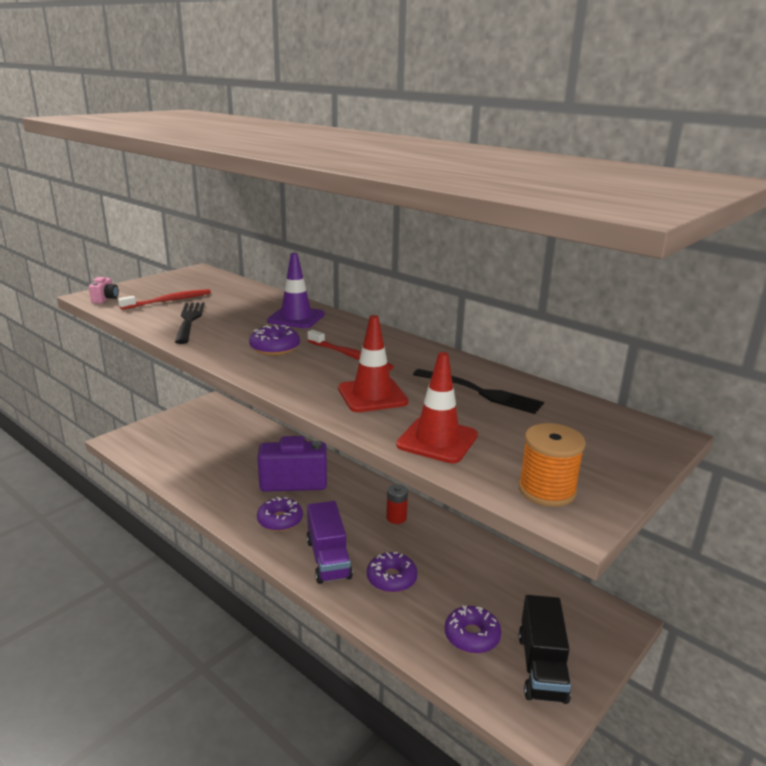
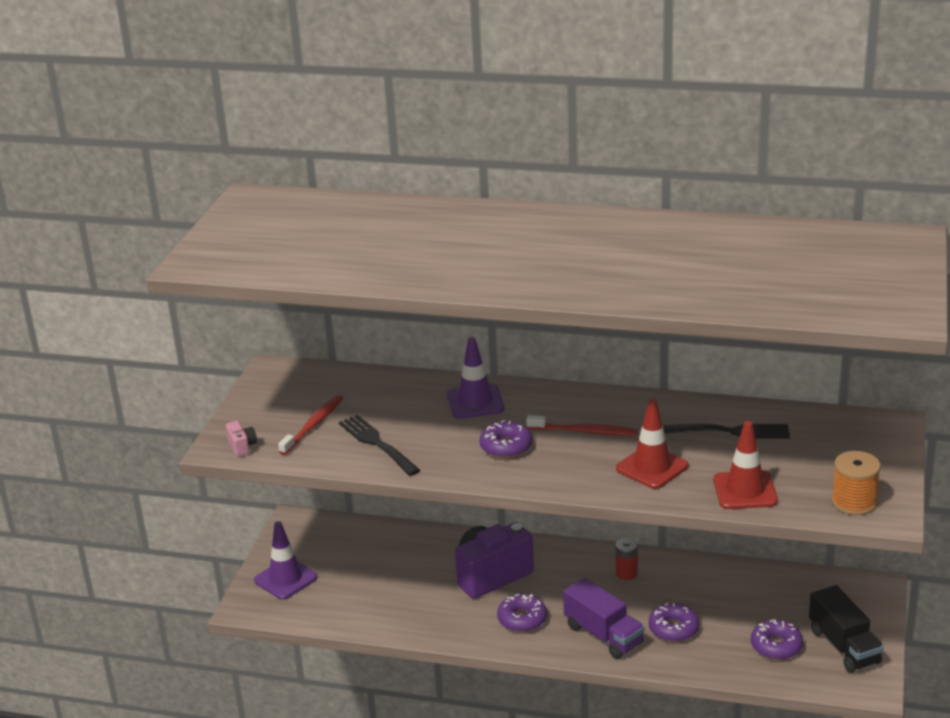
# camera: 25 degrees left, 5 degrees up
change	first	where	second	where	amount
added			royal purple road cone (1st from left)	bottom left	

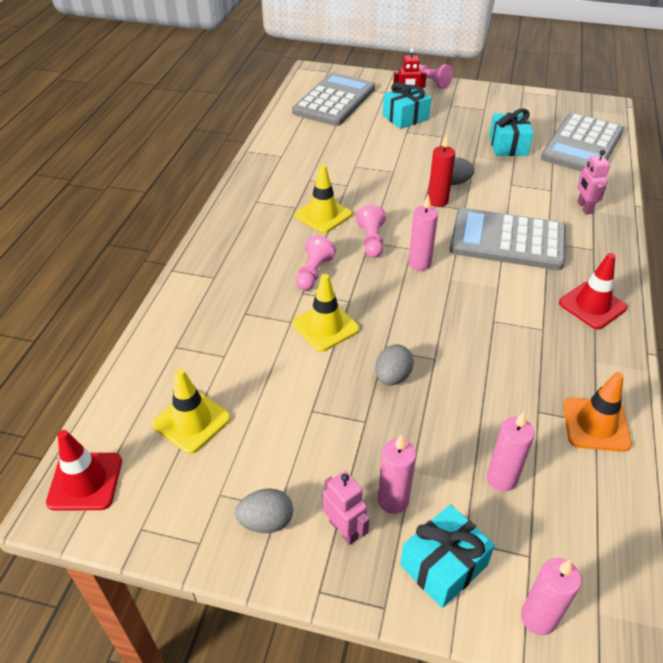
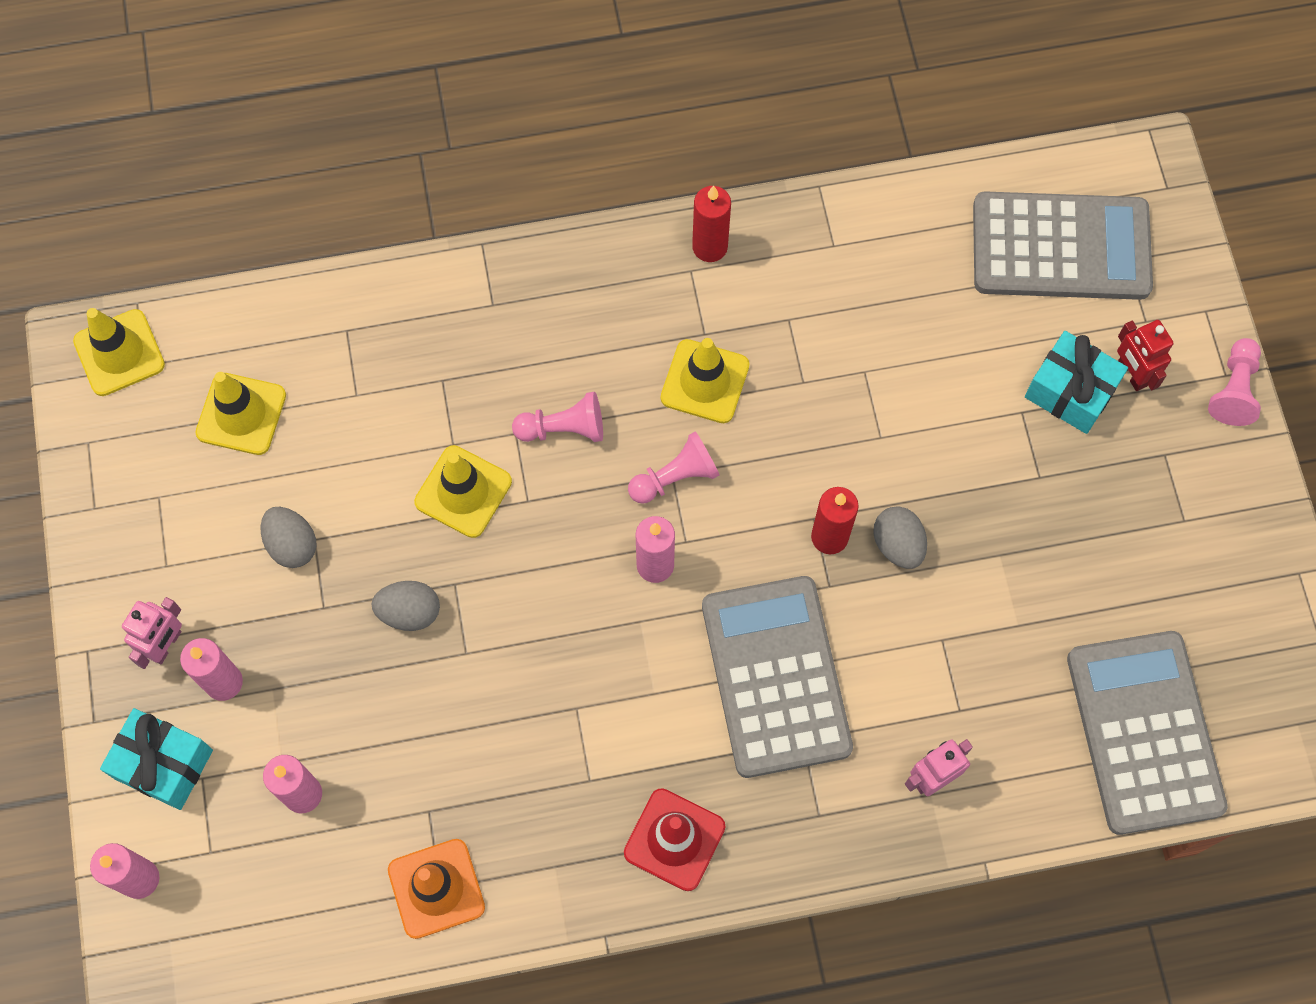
# camera: 65 degrees right, 25 degrees up
change	first	where	second	where	amount
recoloured	crimson road cone (1st from left)	bottom left	golden road cone (1st from left)	middle left	
moved	gray egg shape (1st from left)	bottom centre		middle left	
removed	teal gift (3rd from left)	top right			
turned	gray calculator (3rd from left)	top right		bottom right	75 degrees clockwise
added			crimson pillar candle (1st from left)	top centre	

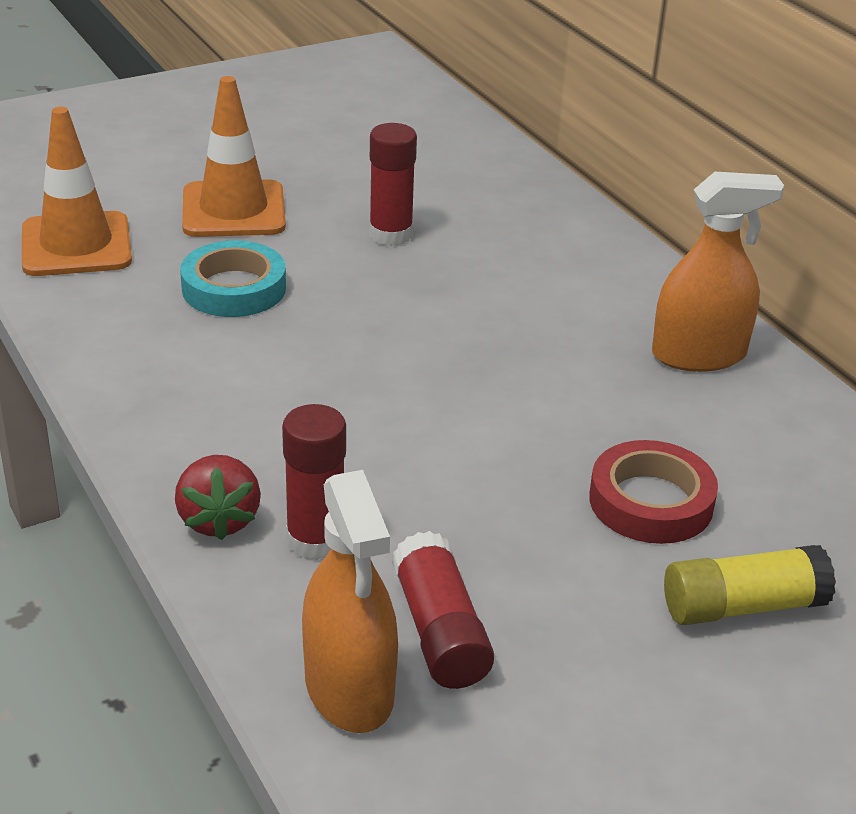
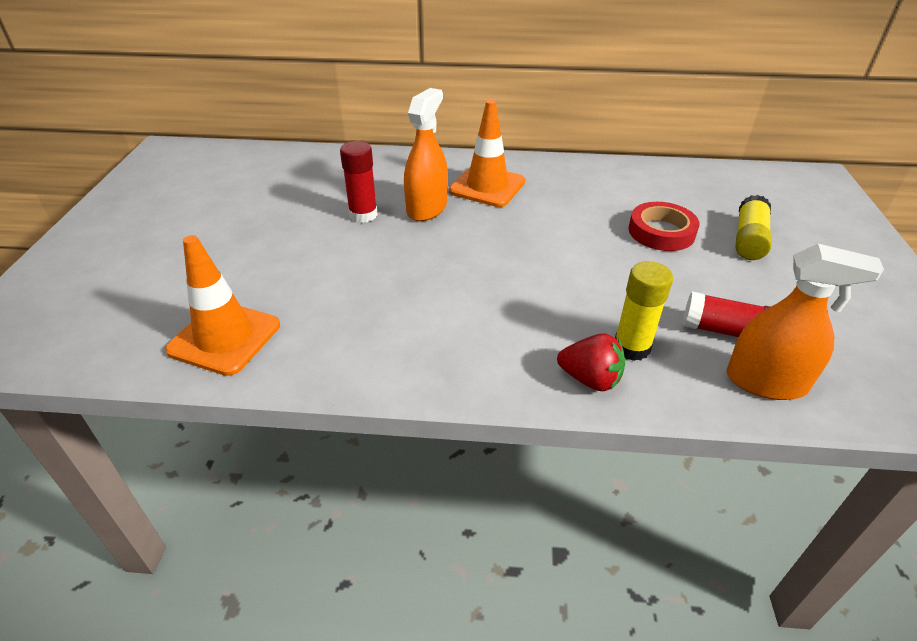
# camera: 55 degrees left, 5 degrees up
change	first	where	second	where	amount
removed	teal roll of tape	middle left			
moved	orange road cone (2nd from left)	top left		top centre	
recoloured	crimson glue (1st from left)	centre	golden glue (1st from left)	middle right	
moved	orange spray cleaner (2nd from left in the first image)	middle right	orange spray cleaner (1st from left)	top centre	

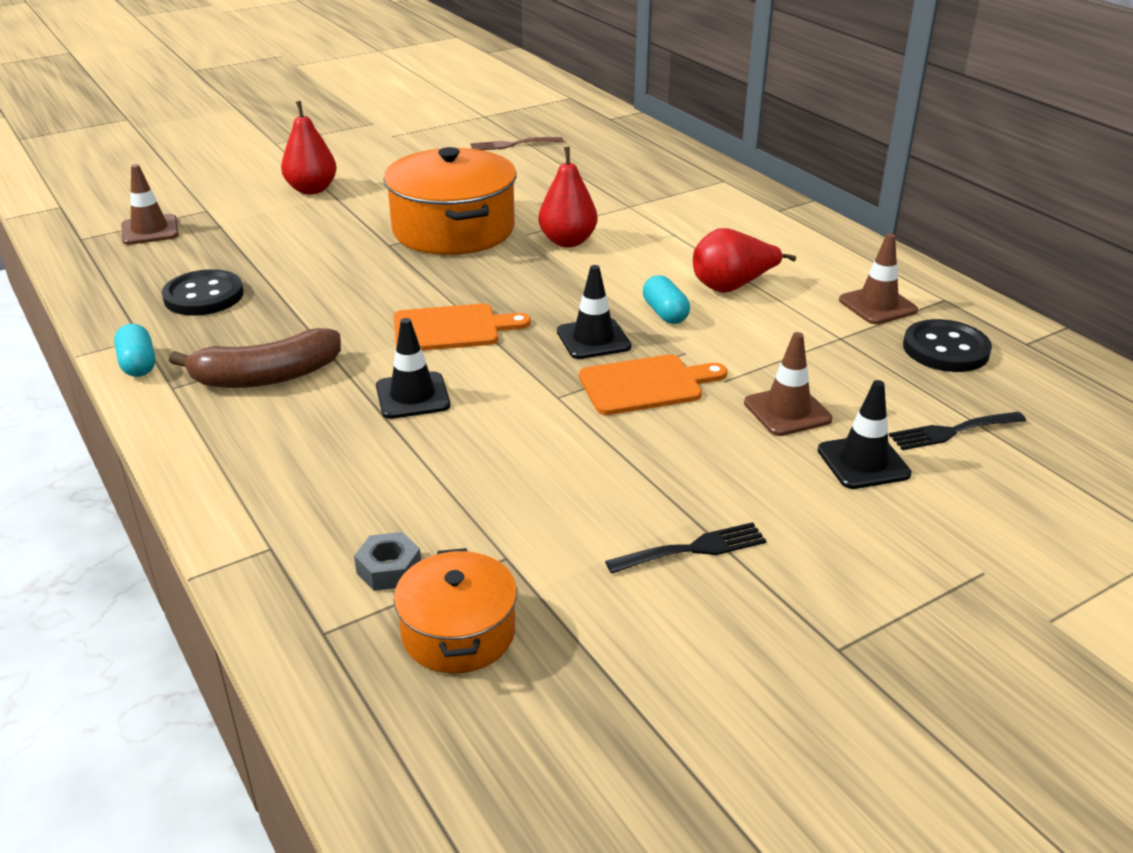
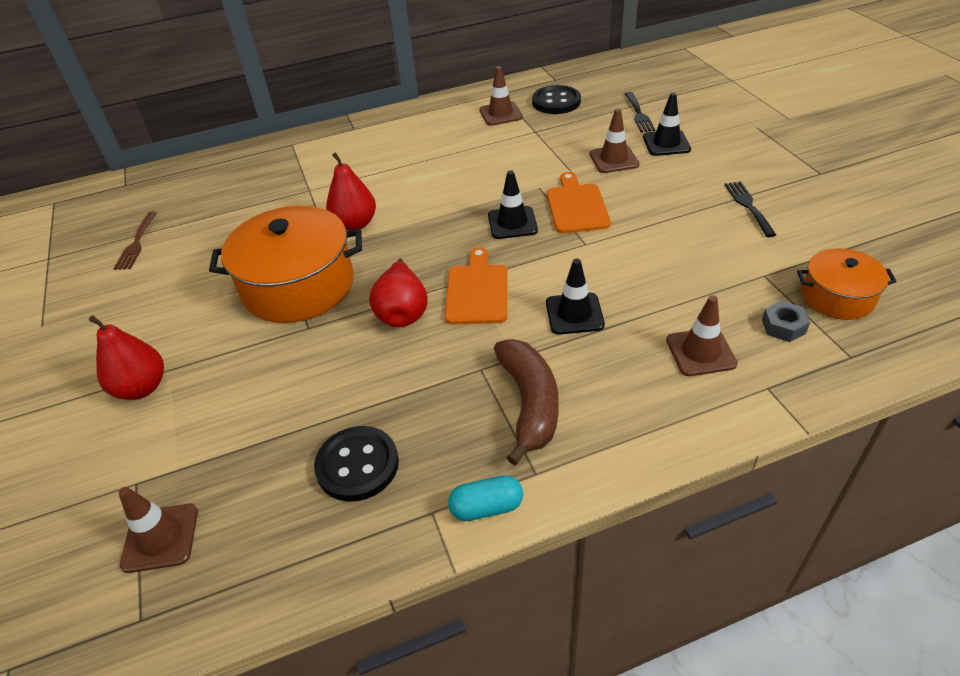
# camera: 75 degrees left, 10 degrees up
change	first	where	second	where	amount
removed	teal pill (2nd from left)	centre			
moved	crimson pear fruit (3rd from left)	top centre		centre	
added			russet road cone (4th from left)	middle right	

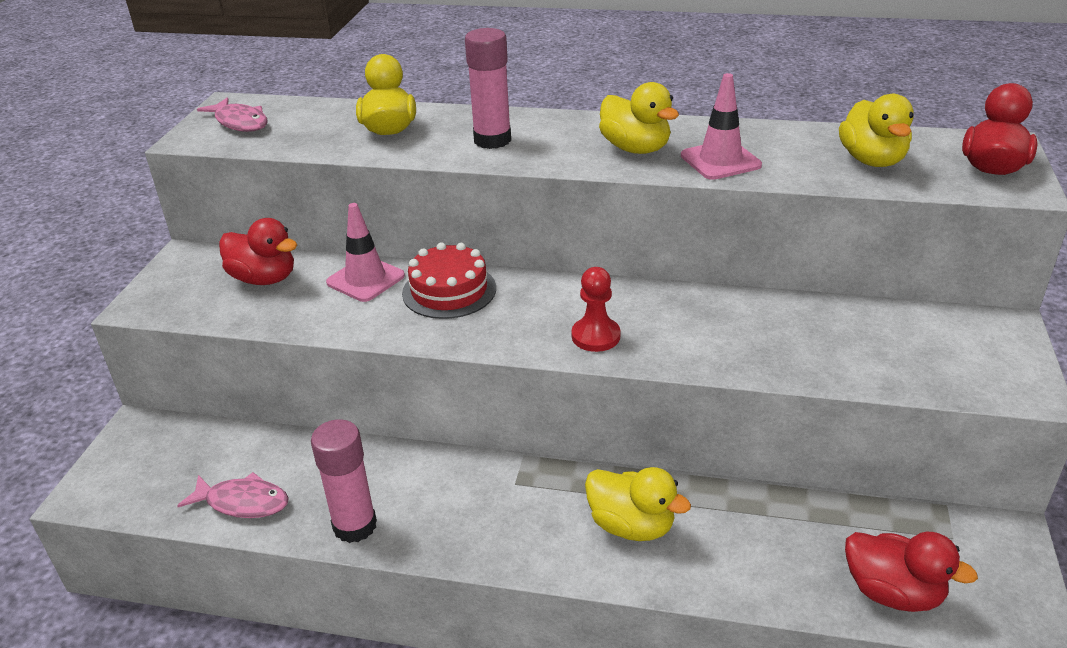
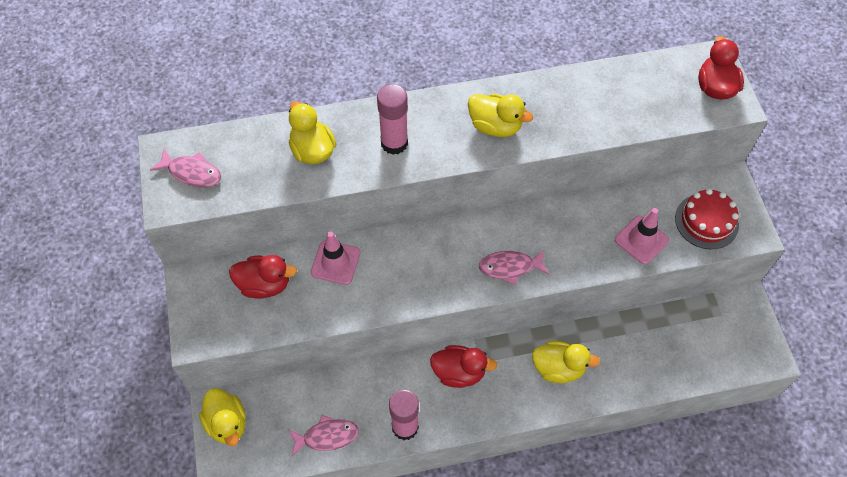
# camera: 25 degrees left, 25 degrees up
change	first	where	second	where	amount
moved	crimson layer cake	centre		middle right	
replaced	crimson chess pawn	centre	pink fish figure (3rd from left)	centre	
moved	pink road cone (2nd from left)	top right		middle right	
moved	golden rubber duck (4th from left in the first image)	top right	golden rubber duck (1st from left)	bottom left	
moved	crimson rubber duck (2nd from left)	bottom right		bottom centre	

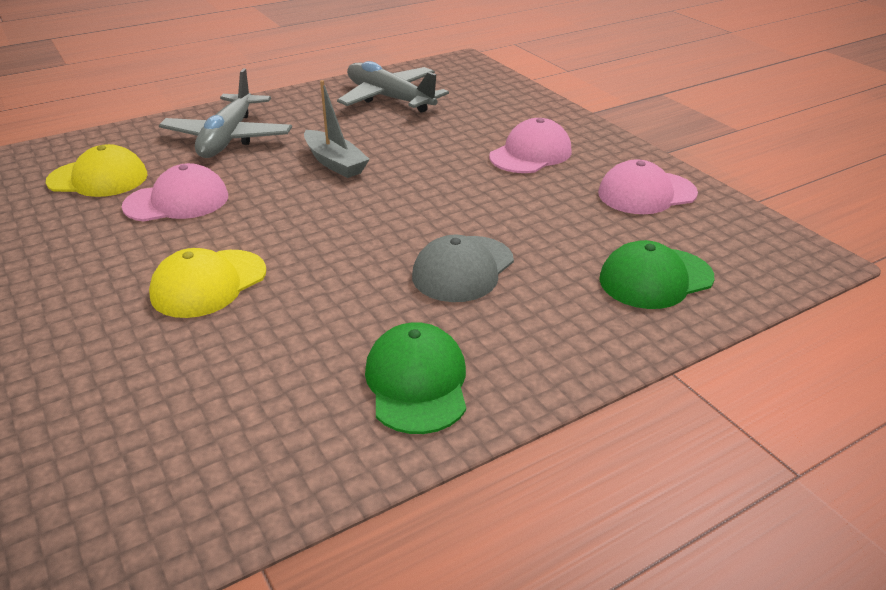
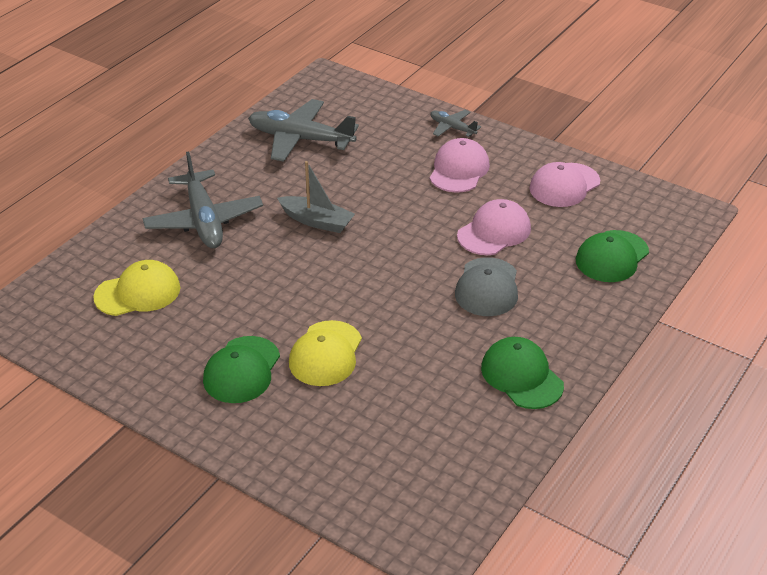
# camera: 25 degrees left, 5 degrees up
change	first	where	second	where	amount
moved	pink cap (1st from left in the first image)	top left	pink cap (2nd from left)	centre	
added			green cap (1st from left)	middle left	
added			gray aeroplane (3rd from left)	top centre	

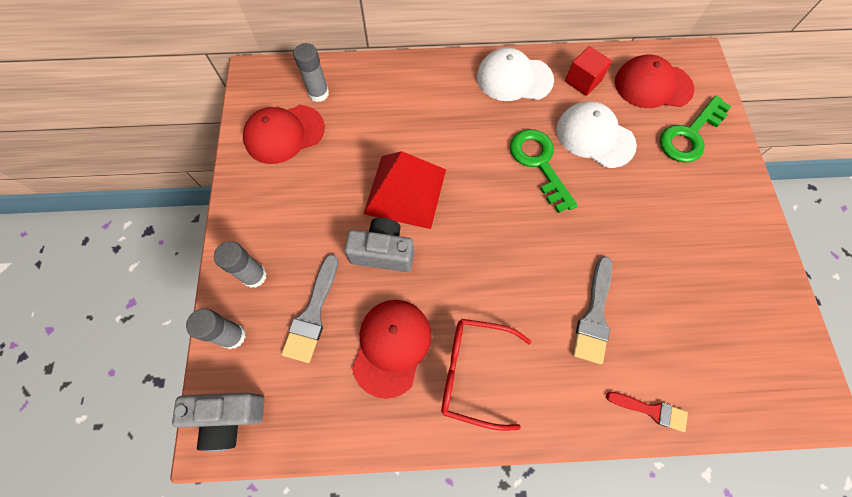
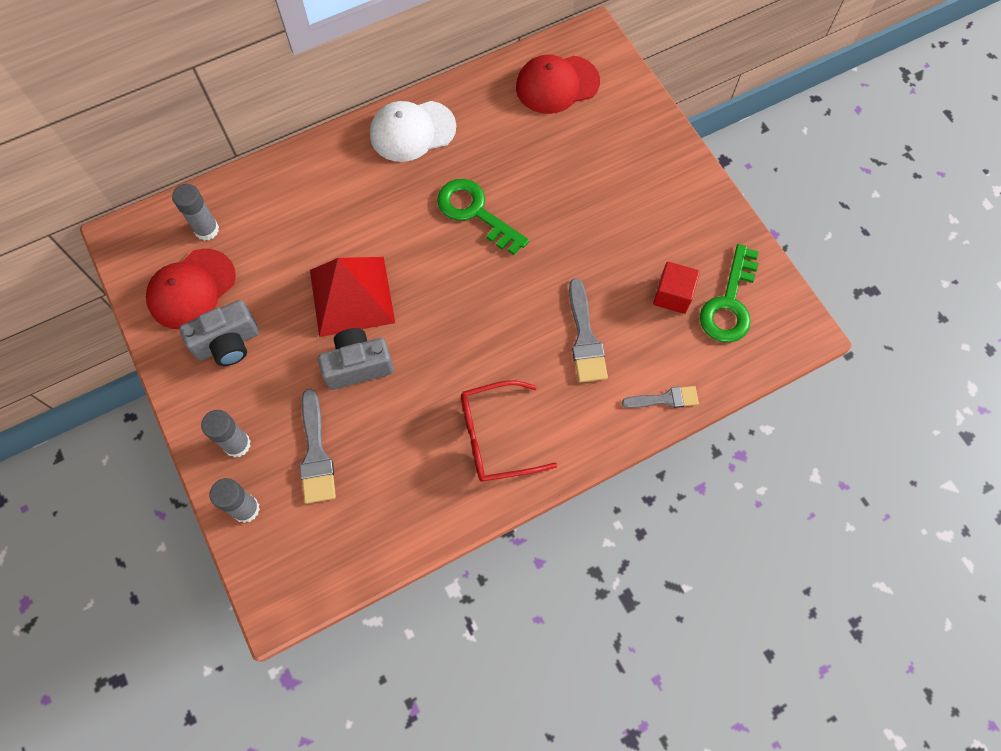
# camera: 25 degrees left, 0 degrees up
change	first	where	second	where	amount
moved	gray photo camera (1st from left)	bottom left		middle left	
removed	crimson cap (2nd from left)	bottom centre			
removed	pure white cap (2nd from left)	top right			
moved	crimson cube	top right		middle right	
recoloured	crimson brush	bottom right	gray brush (3rd from left)	centre	
moved	green door key (2nd from left)	top right		middle right	

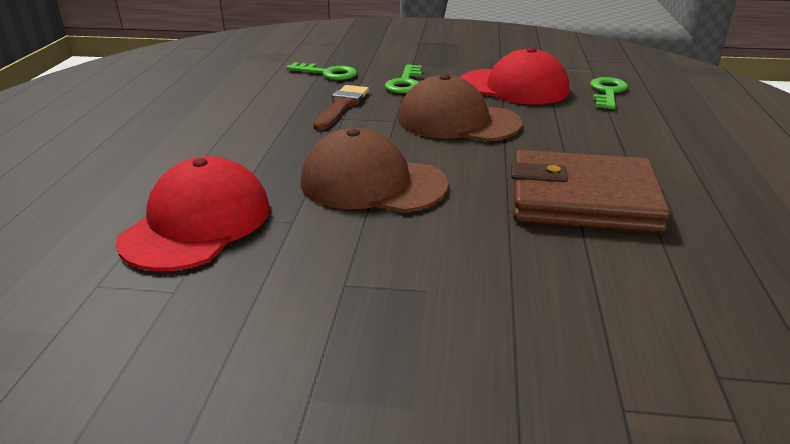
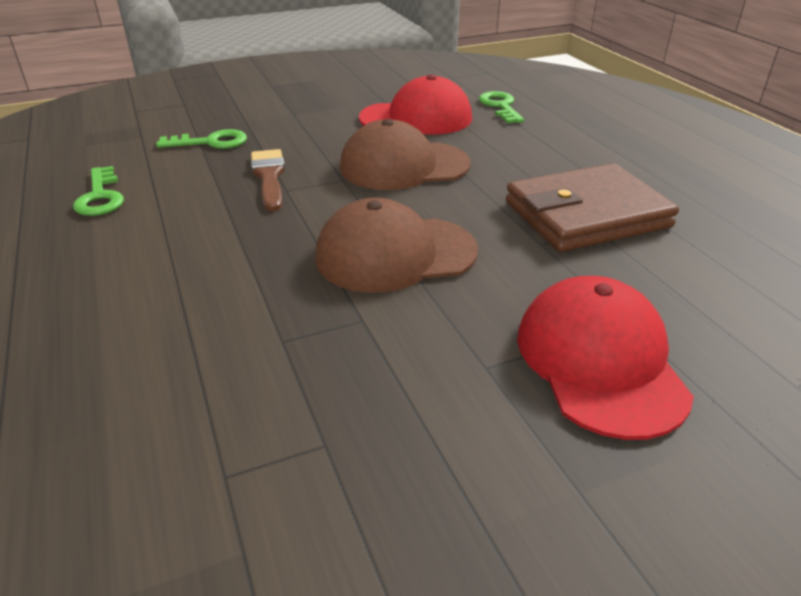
# camera: 30 degrees left, 5 degrees up
change	first	where	second	where	amount
moved	crimson cap (1st from left in the first image)	middle left	crimson cap (2nd from left)	middle right	
moved	green door key (2nd from left in the first image)	top centre	green door key (1st from left)	top left	

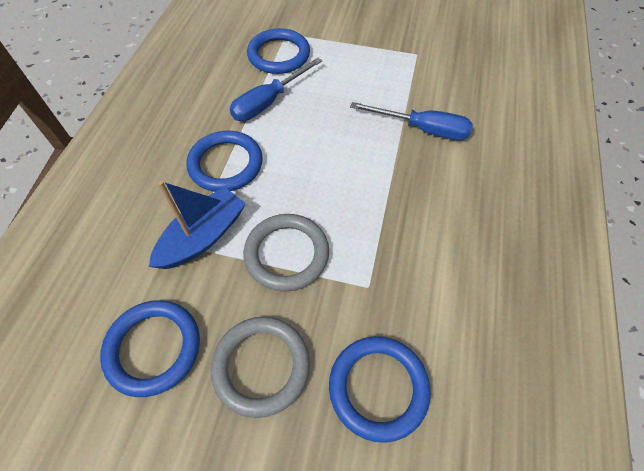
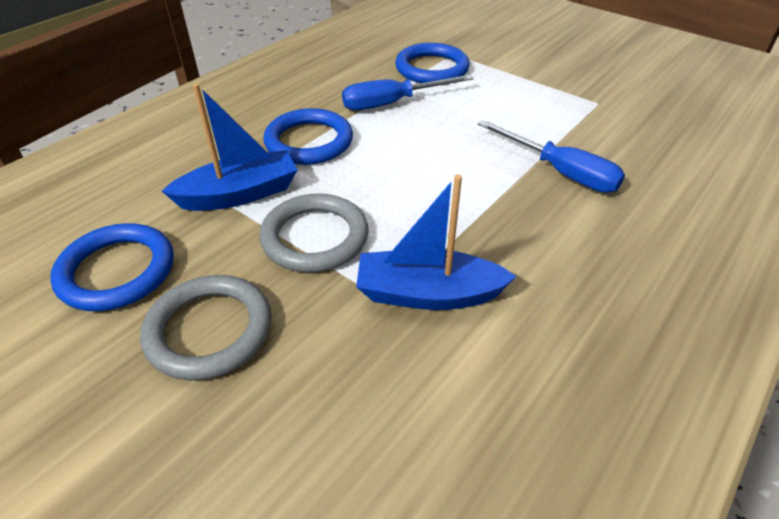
# camera: 25 degrees right, 15 degrees down
change	first	where	second	where	amount
removed	blue ring (4th from left)	bottom centre			
added			blue boat (2nd from left)	centre	

